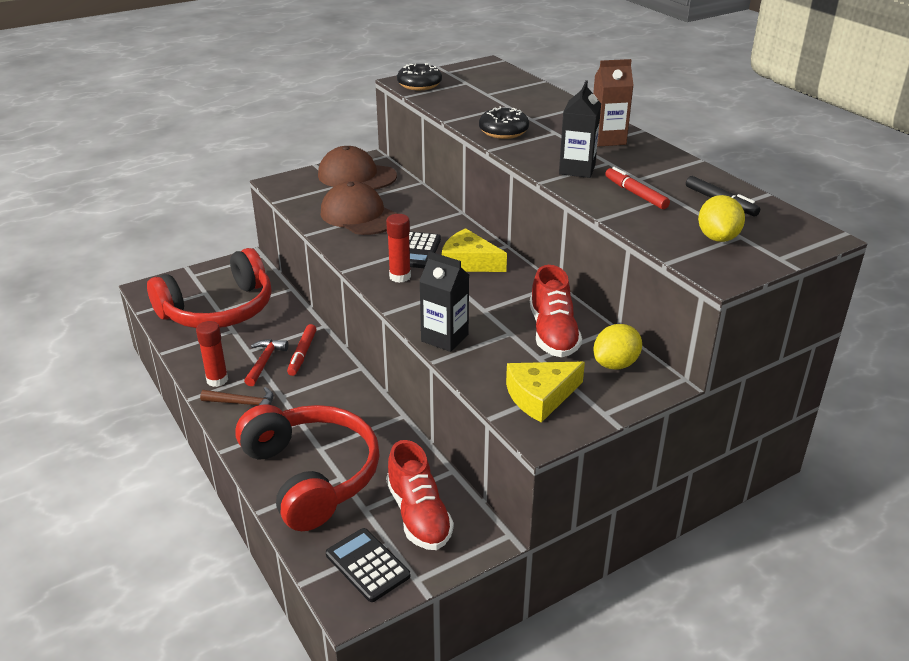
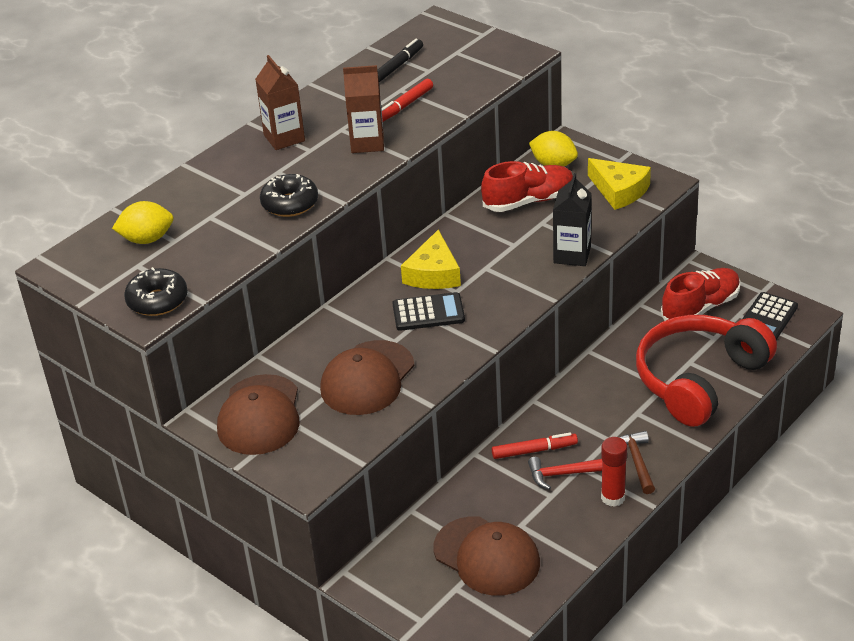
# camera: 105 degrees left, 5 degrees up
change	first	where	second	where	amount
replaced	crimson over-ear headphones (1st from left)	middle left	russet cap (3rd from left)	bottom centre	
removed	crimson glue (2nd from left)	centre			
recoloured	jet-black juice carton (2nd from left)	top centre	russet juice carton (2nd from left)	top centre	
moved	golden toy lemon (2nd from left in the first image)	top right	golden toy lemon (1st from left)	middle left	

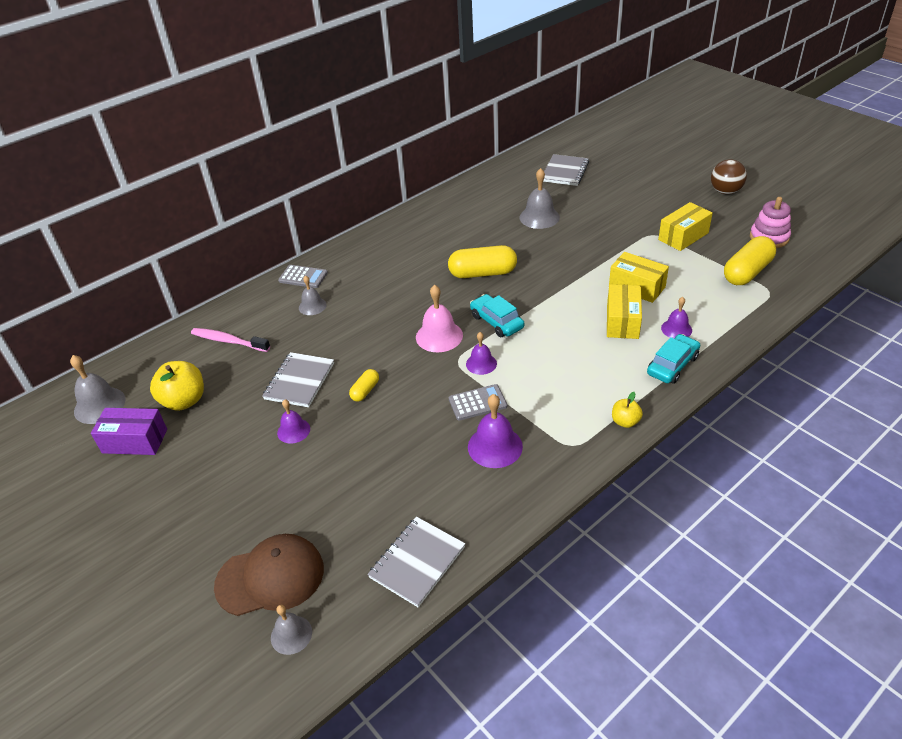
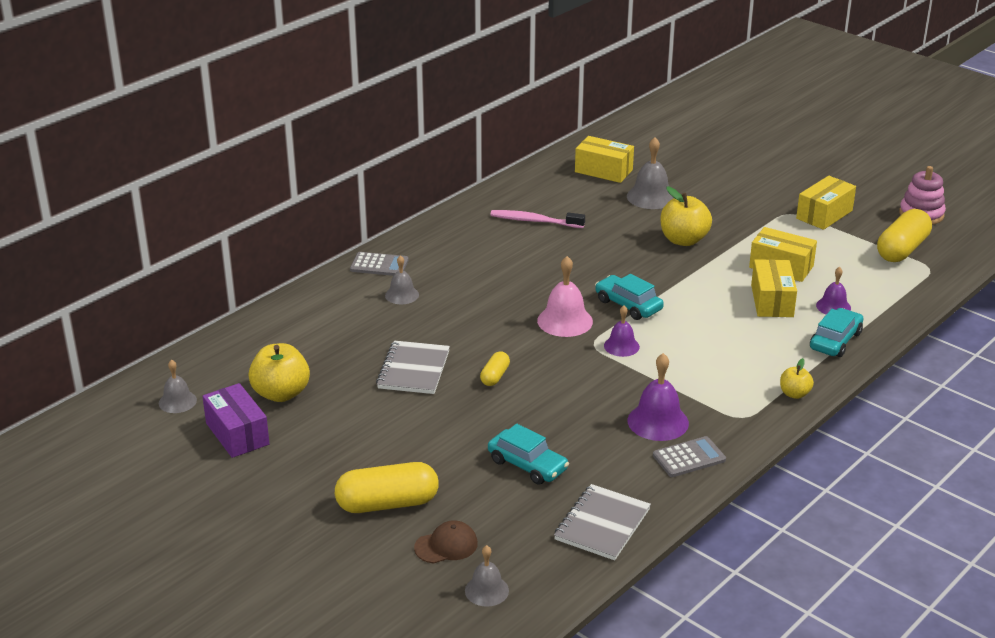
# camera: 10 degrees left, 10 degrees down
change	first	where	second	where	amount
resized	gray bell (1st from left)	middle left		middle left	x0.63
turned	royal purple package	middle left		middle left	60 degrees clockwise
moved	pink tooth brush	middle left		centre	
resized	russet cap	bottom left		bottom centre	x0.54
removed	royal purple bell (1st from left)	middle left			
moved	golden pill (2nd from left in the first image)	centre	golden pill (1st from left)	bottom centre	
moved	gray calculator (2nd from left)	centre		bottom right	
removed	gray exercise book (3rd from left)	top centre			
removed	russet sphere	top right			
added			teal car (1st from left)	bottom centre	
added			golden package (1st from left)	top centre	
added			golden apple (2nd from left)	middle right	

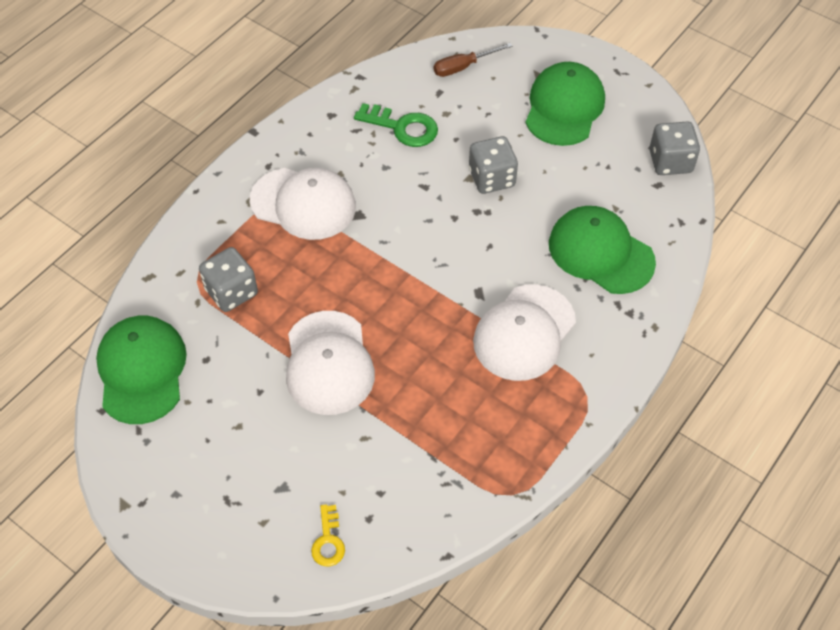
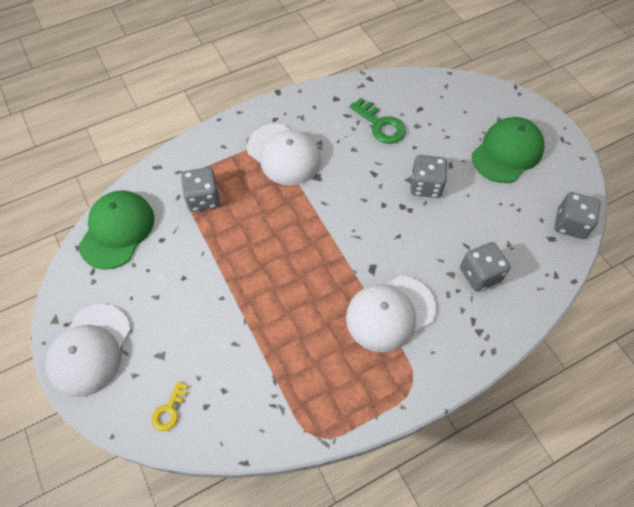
# camera: 25 degrees right, 5 degrees up
change	first	where	second	where	amount
moved	pure white cap (2nd from left in the first image)	centre	pure white cap (1st from left)	bottom left	
removed	russet flat screwdriver	top centre			
replaced	green cap (3rd from left)	middle right	gray game die (3rd from left)	middle right	

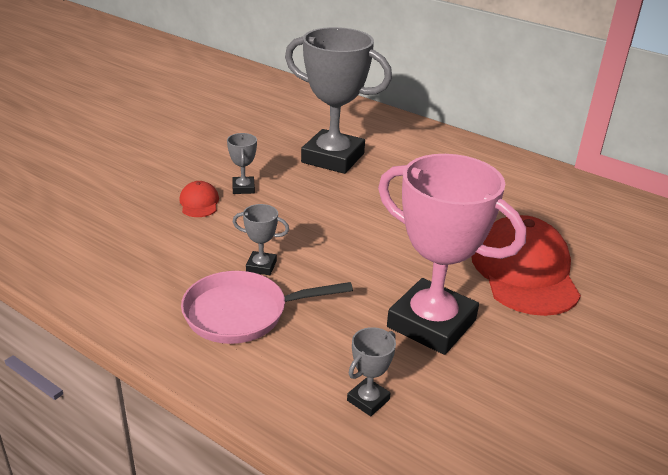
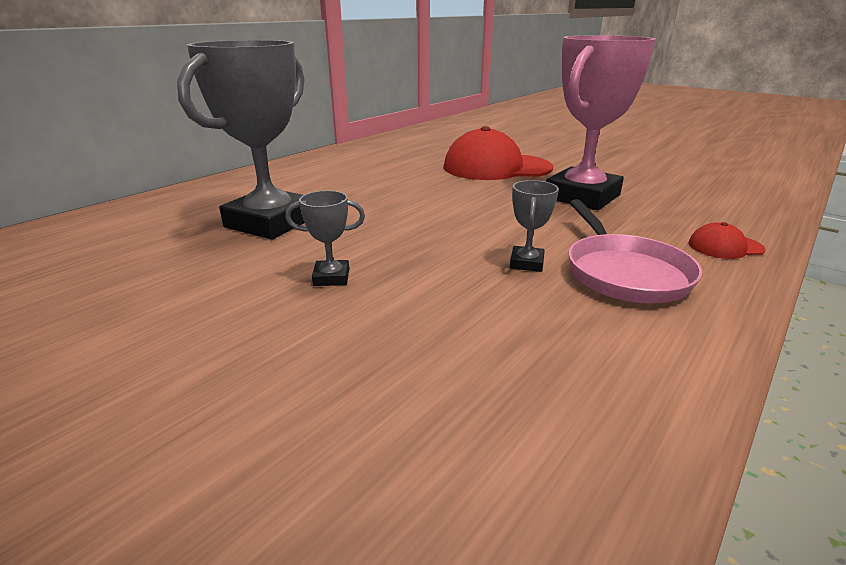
# camera: 85 degrees left, 5 degrees down
change	first	where	second	where	amount
moved	crimson cap (1st from left in the first image)	middle left	crimson cap (2nd from left)	middle right	
removed	gray award cup (4th from left)	bottom centre			

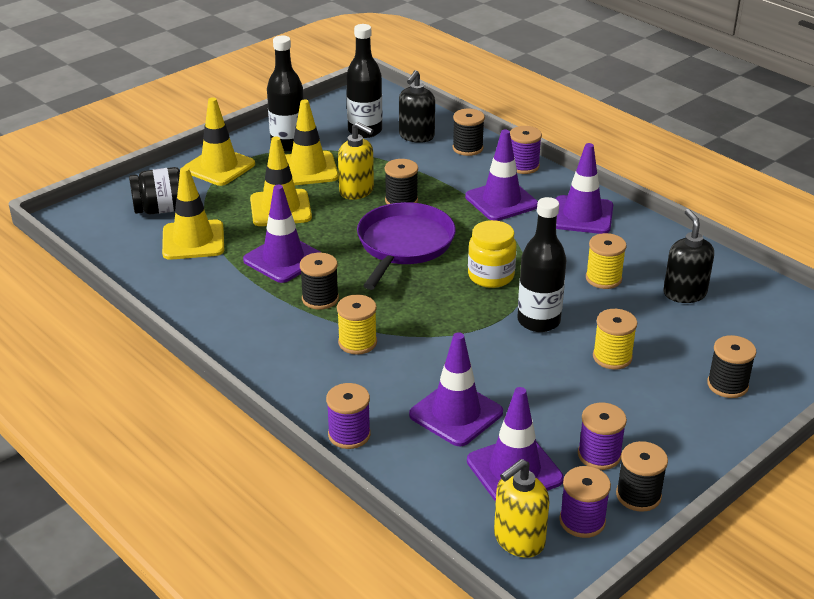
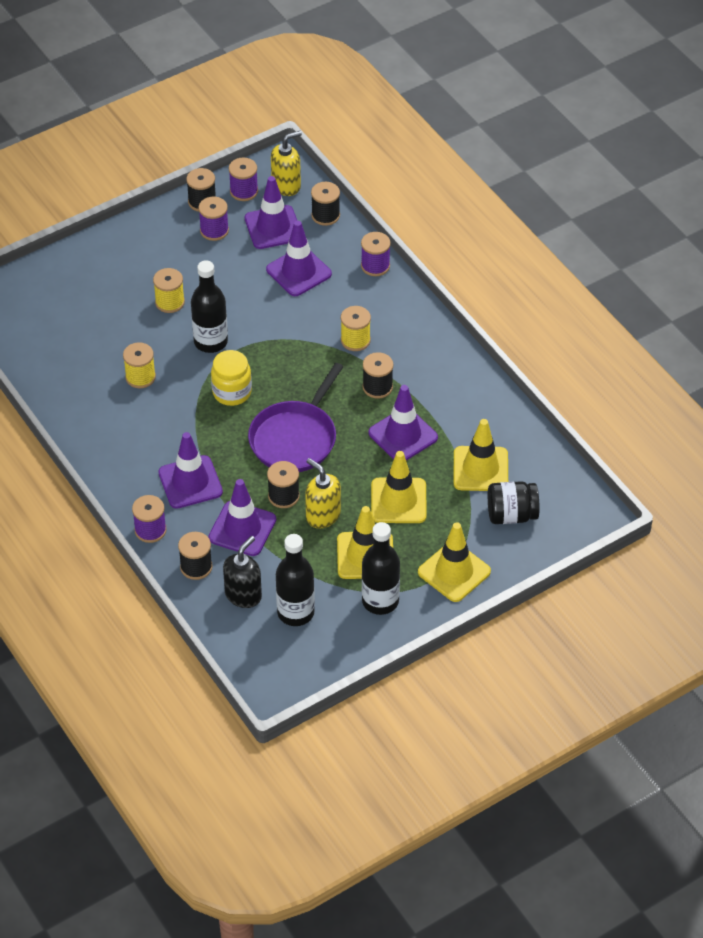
# camera: 170 degrees left, 15 degrees up
change	first	where	second	where	amount
moved	royal purple road cone (5th from left in the first image)	top right	royal purple road cone (2nd from left)	centre	
removed	jet-black soap dispenser (2nd from left)	middle right			
moved	jet-black reel of thread (5th from left in the first image)	middle right	jet-black reel of thread (4th from left)	top centre	

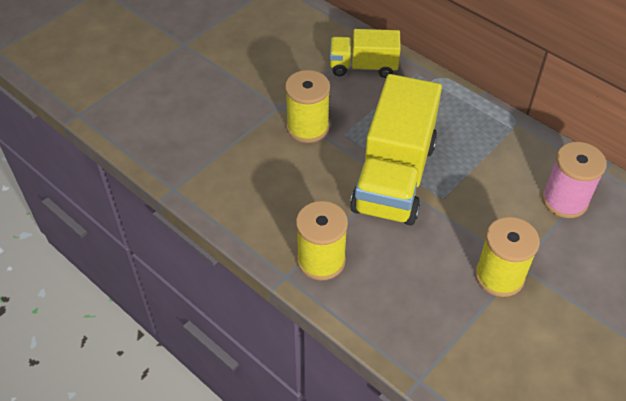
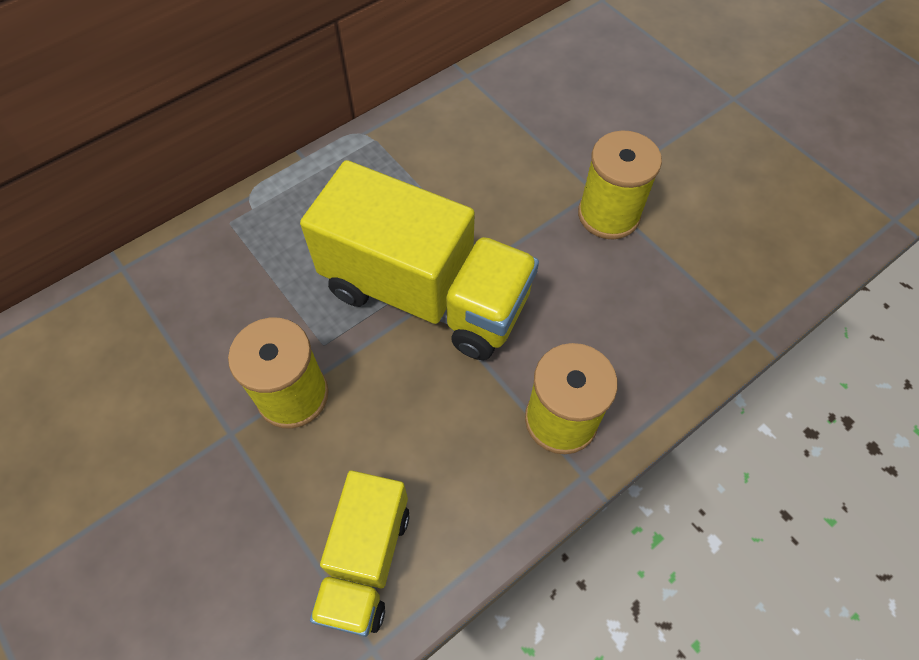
# camera: 80 degrees left, 10 degrees up
change	first	where	second	where	amount
moved	golden truck (1st from left)	top centre		bottom centre	
removed	pink reel of thread	middle right			

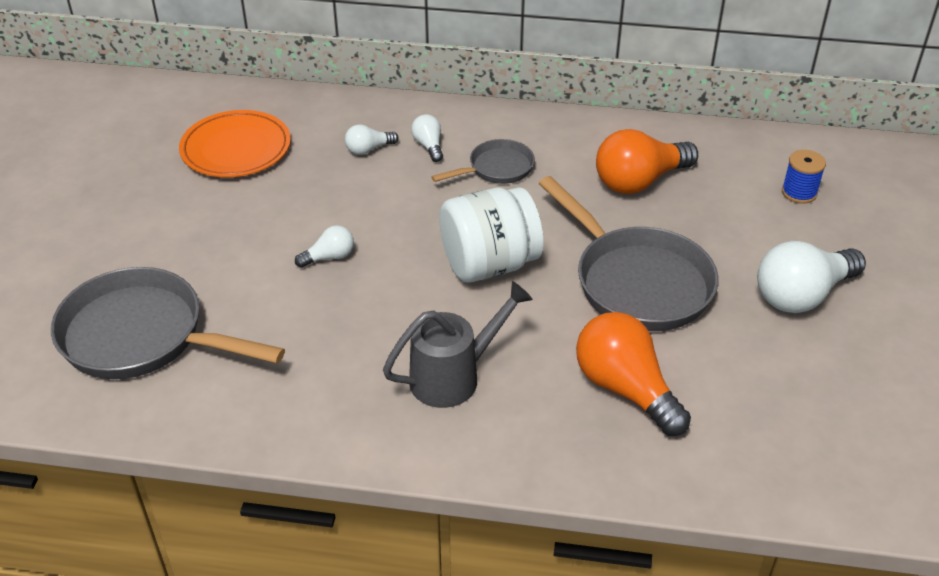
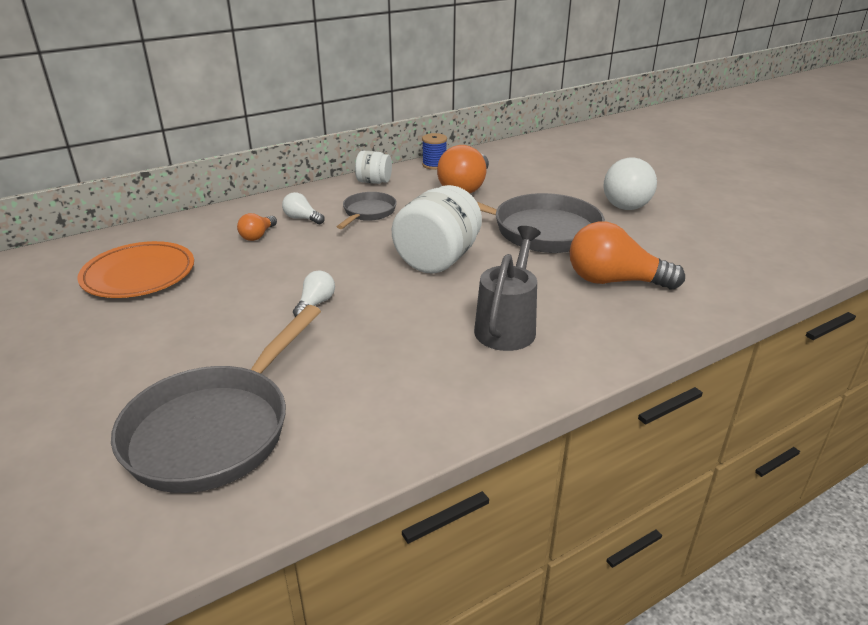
# camera: 40 degrees left, 10 degrees down
change	first	where	second	where	amount
turned	gray pan (1st from left)	middle left		middle left	45 degrees counterclockwise
recoloured	pure white bulb (2nd from left)	top centre	orange bulb (1st from left)	middle left	
moved	blue reel of thread	top right		top centre	
added			pure white preserve jar (1st from left)	top centre	

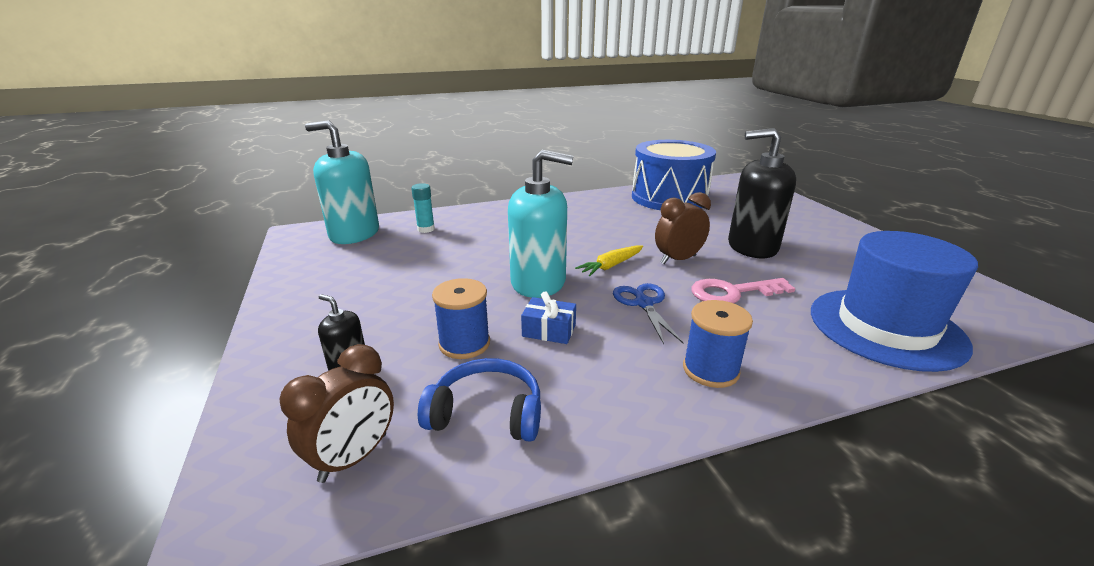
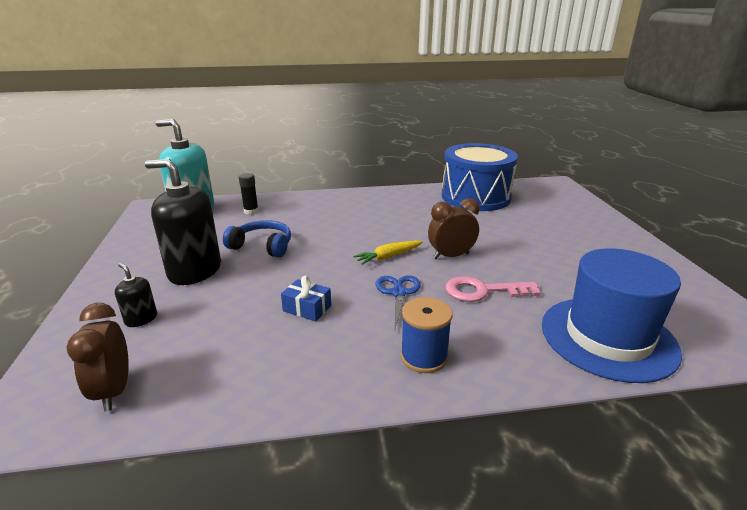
# camera: 10 degrees right, 0 degrees up
change	first	where	second	where	amount
turned	russet bedside clock (1st from left)	bottom left		bottom left	120 degrees clockwise
recoloured	teal glue	centre	jet-black glue	centre	
moved	blue over-ear headphones	bottom centre		centre	
removed	blue reel of thread (1st from left)	centre			
removed	teal soap dispenser (2nd from left)	centre			
moved	jet-black soap dispenser (2nd from left)	middle right		middle left	

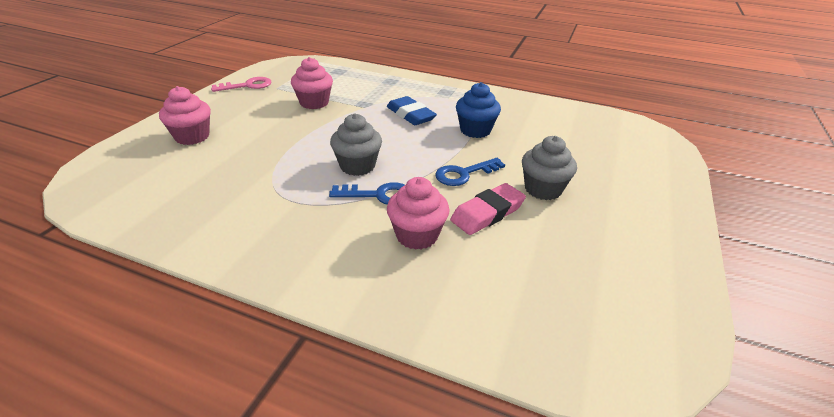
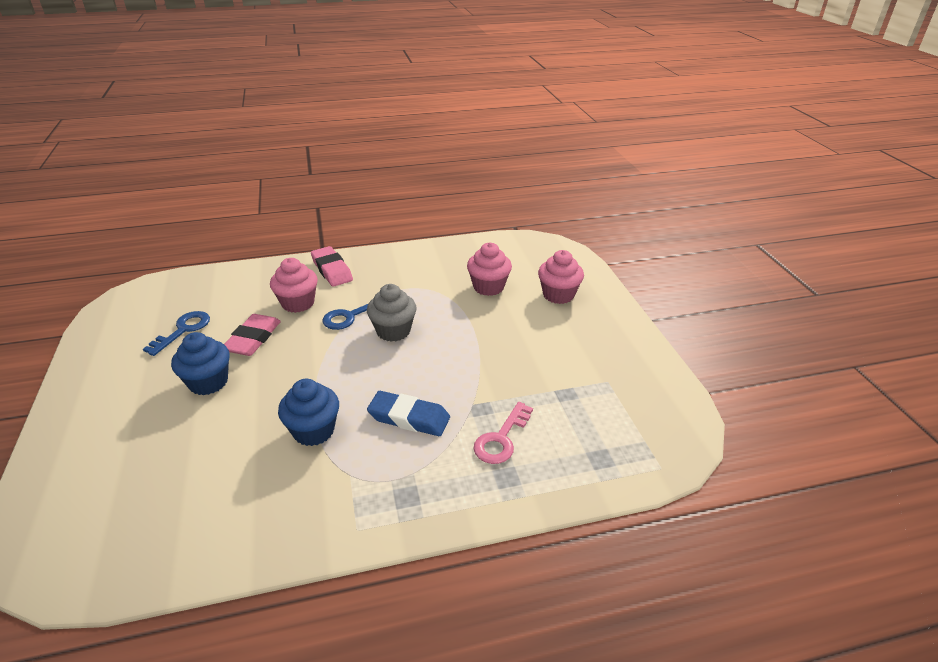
# camera: 145 degrees right, 0 degrees up
change	first	where	second	where	amount
moved	pink door key	top left		centre	
moved	pink cupcake (2nd from left)	top centre		centre	
moved	blue door key (2nd from left in the first image)	centre	blue door key (1st from left)	middle left	
recoloured	gray cupcake (2nd from left)	centre	blue cupcake (1st from left)	middle left	
added			pink eraser (2nd from left)	centre	

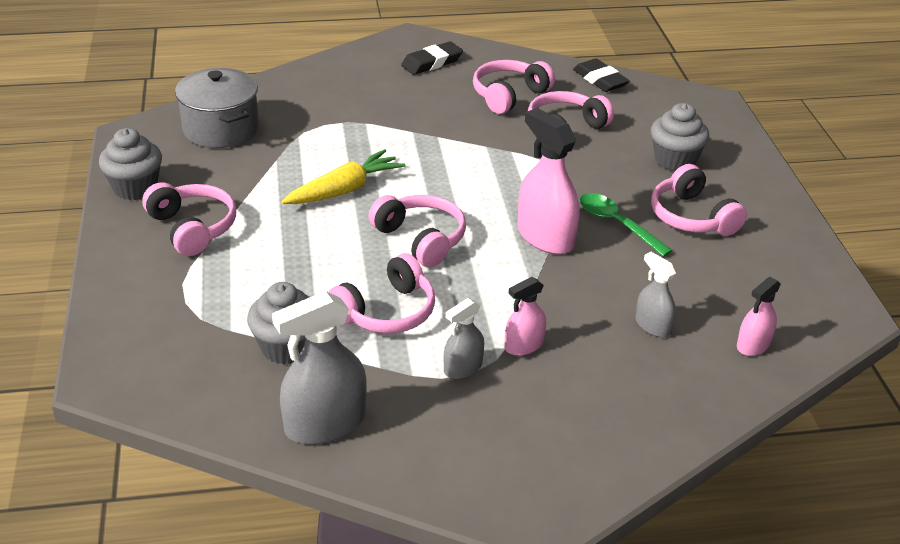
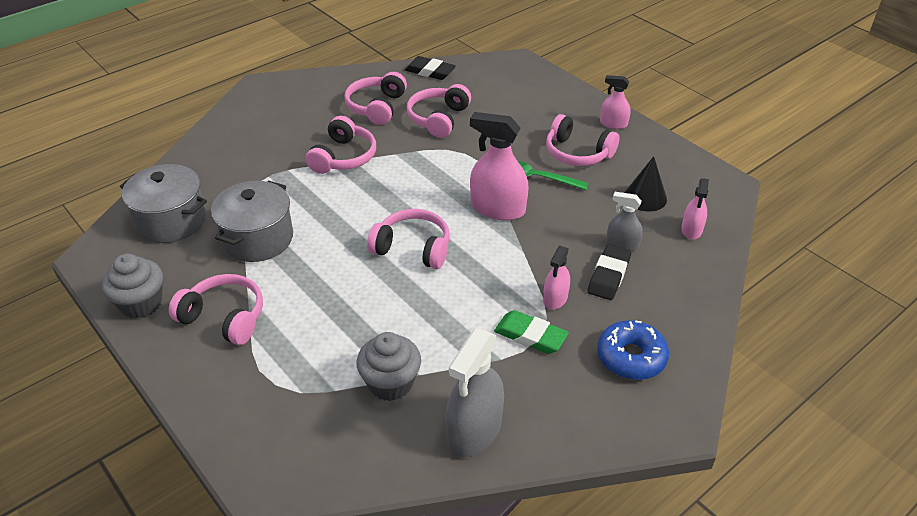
# camera: 30 degrees left, 5 degrees up
change	first	where	second	where	amount
removed	golden toy carrot	top centre			
moved	pink over-ear headphones (2nd from left)	centre		top centre	
moved	jet-black eraser (1st from left in the first image)	top centre	jet-black eraser (2nd from left)	centre	
replaced	gray spray cleaner (2nd from left)	centre	green eraser	centre	
removed	gray cupcake (3rd from left)	top right			
added			gray stockpot (2nd from left)	middle left	
added			blue donut	bottom right	
added			pink spray cleaner (3rd from left)	top right	
added			jet-black cone shape	middle right	

